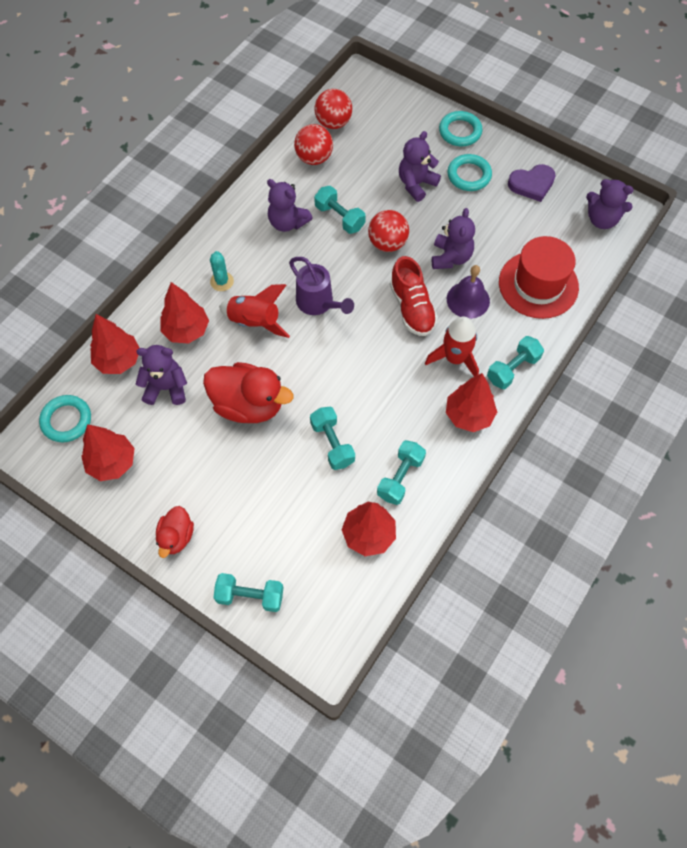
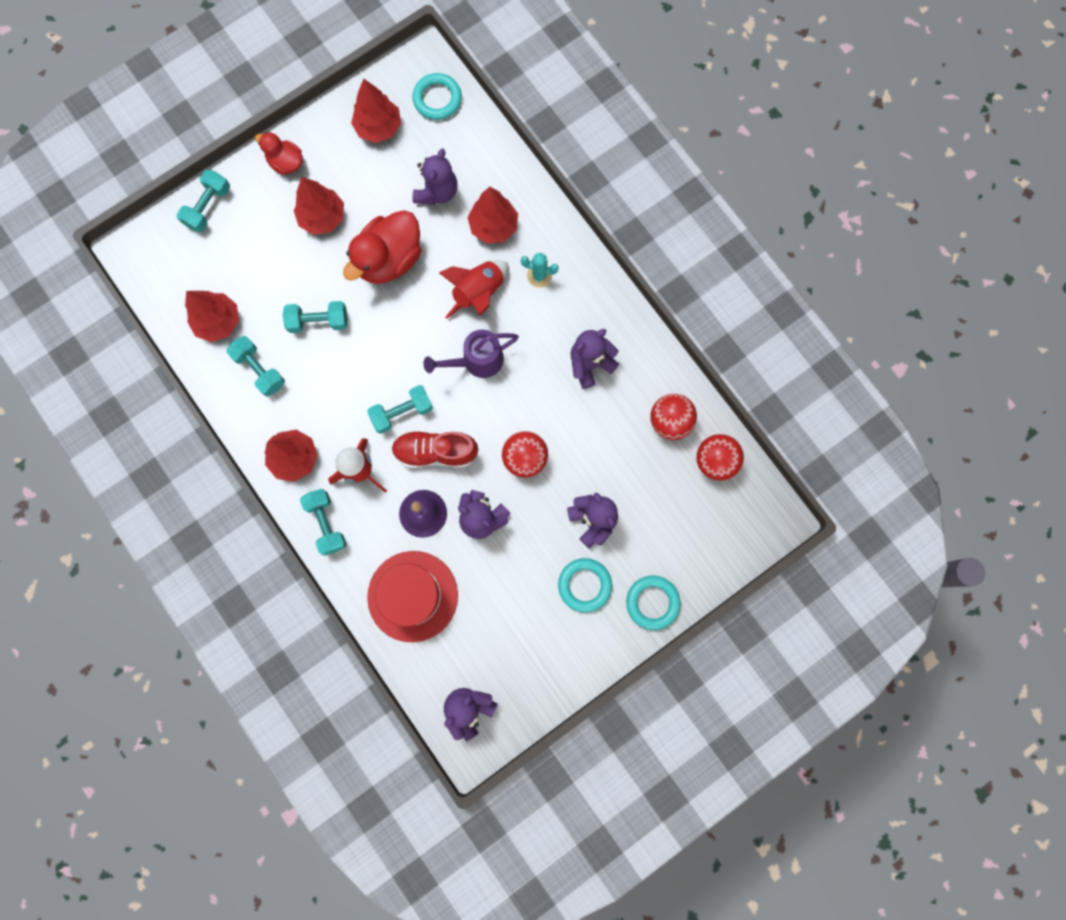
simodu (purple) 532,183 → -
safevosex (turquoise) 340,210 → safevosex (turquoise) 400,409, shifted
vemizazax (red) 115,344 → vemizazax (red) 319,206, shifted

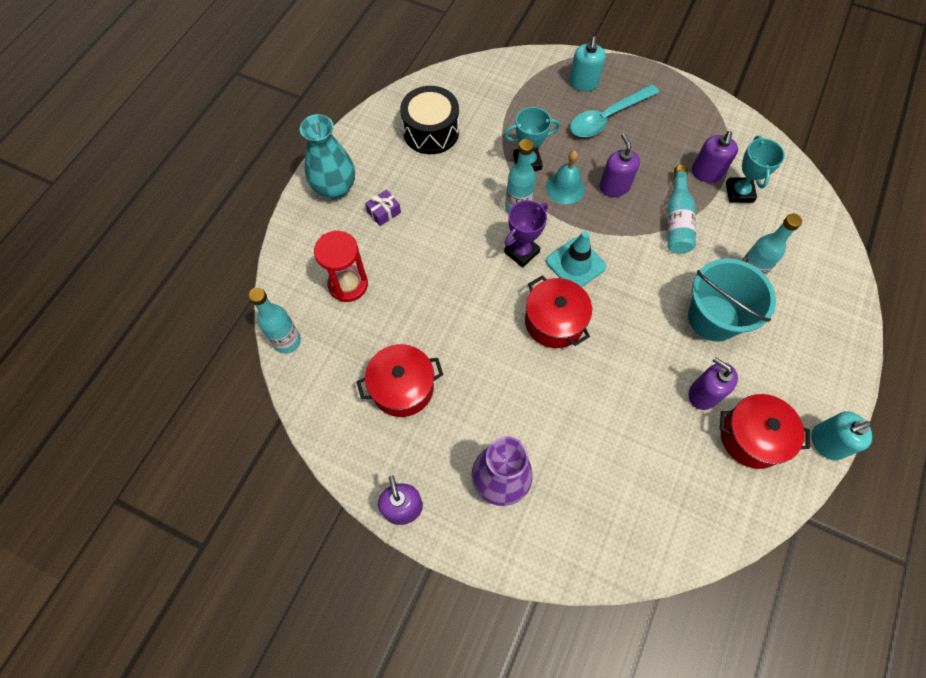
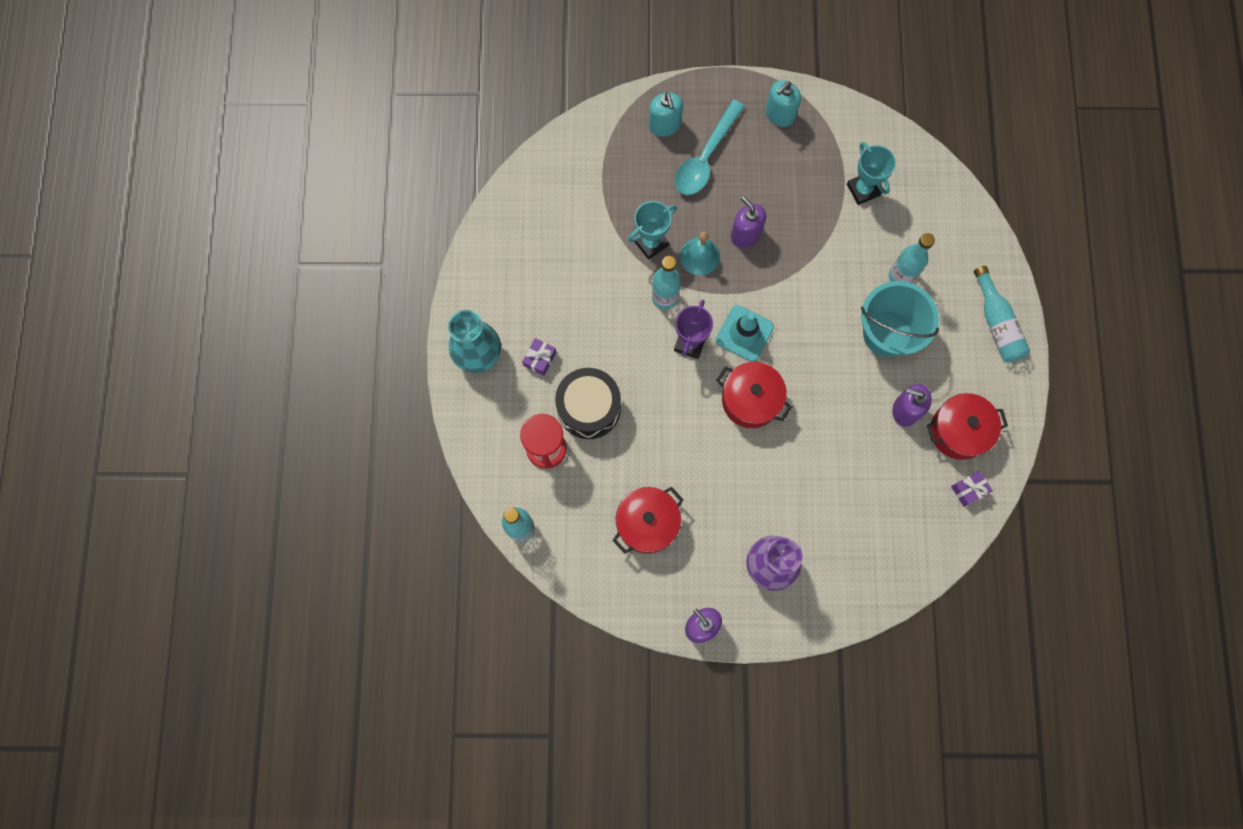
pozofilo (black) 429,120 → pozofilo (black) 588,403, shifted
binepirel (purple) 715,157 → -
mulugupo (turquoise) 681,209 → mulugupo (turquoise) 1002,314, shifted
binepirel (turquoise) 841,436 → binepirel (turquoise) 783,103, shifted
- → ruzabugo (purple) 972,488

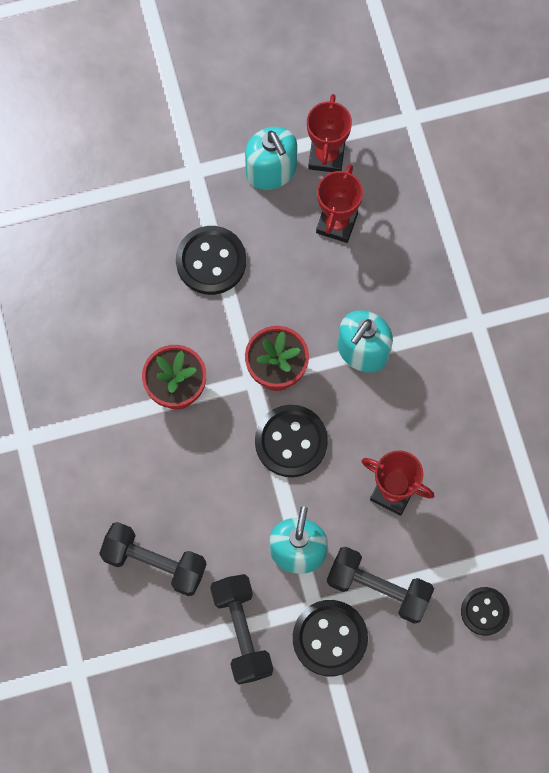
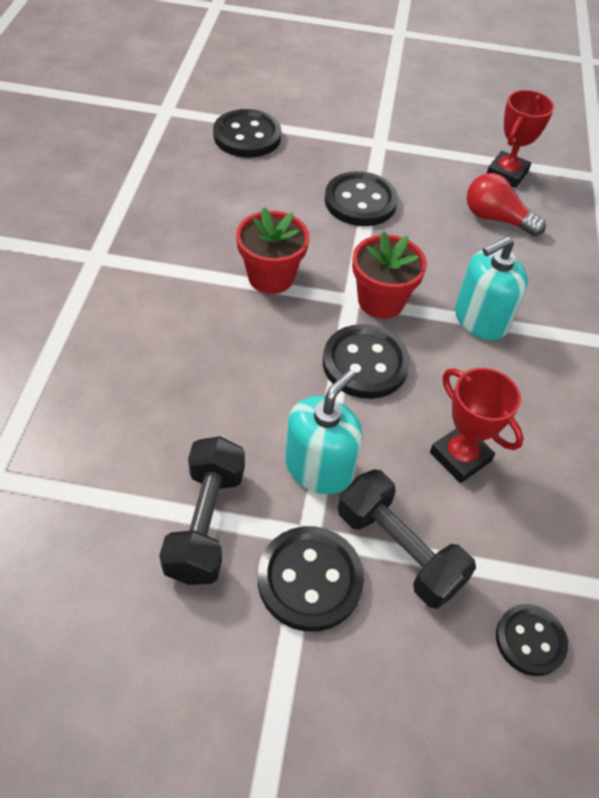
binepirel (turquoise) 271,158 → -
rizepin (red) 339,203 → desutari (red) 506,205
safevosex (black) 153,559 → -
- → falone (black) 247,133

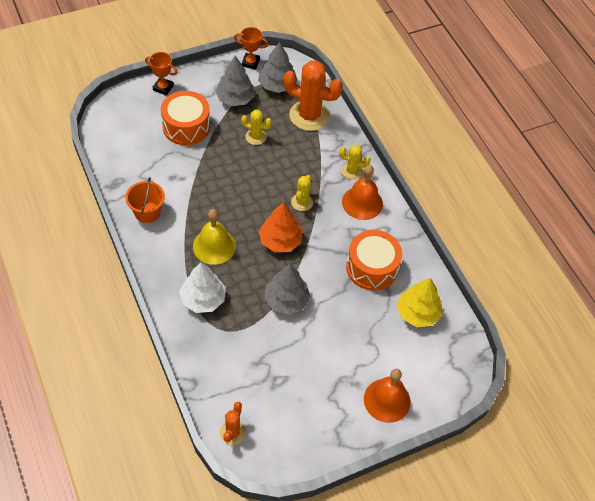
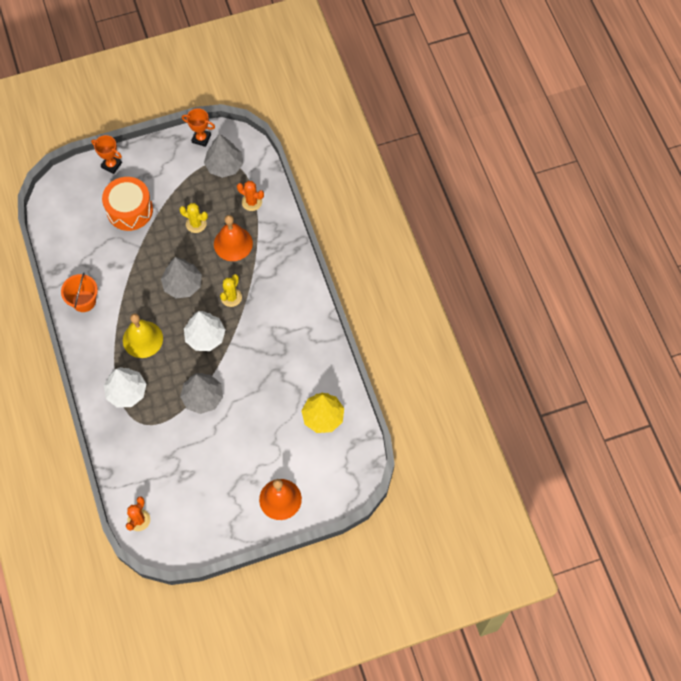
vemizazax (grey) 235,81 → vemizazax (grey) 181,277, shifted
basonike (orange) 313,95 → basonike (orange) 250,196, x0.51
basonike (yellow) 355,162 → -
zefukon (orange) 362,192 → zefukon (orange) 233,238, shifted
vemizazax (orange) 281,227 → vemizazax (white) 204,331
pozofilo (orange) 374,260 → -

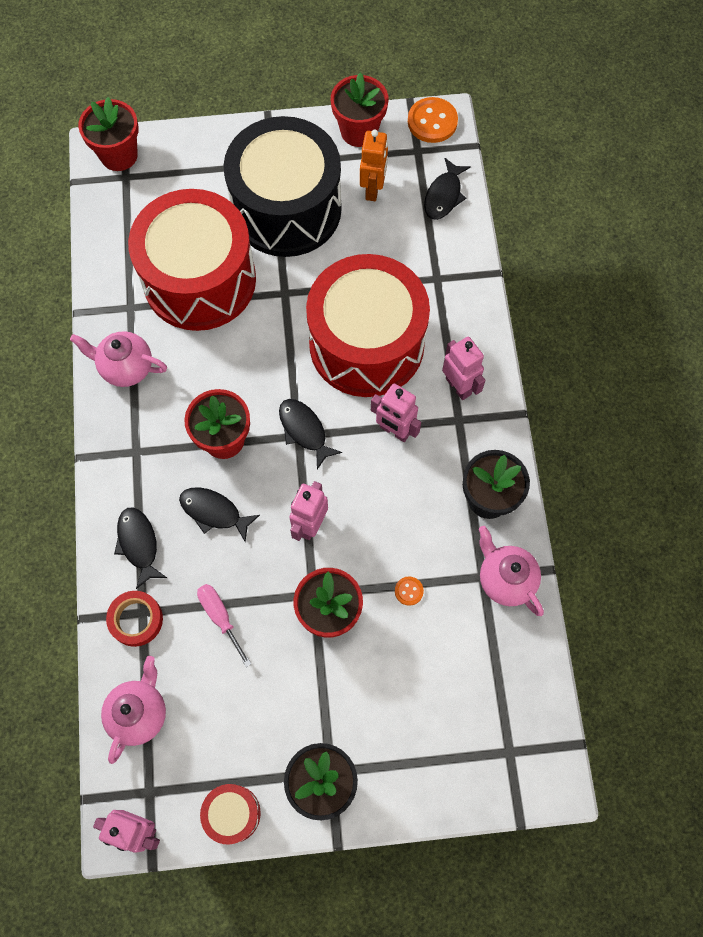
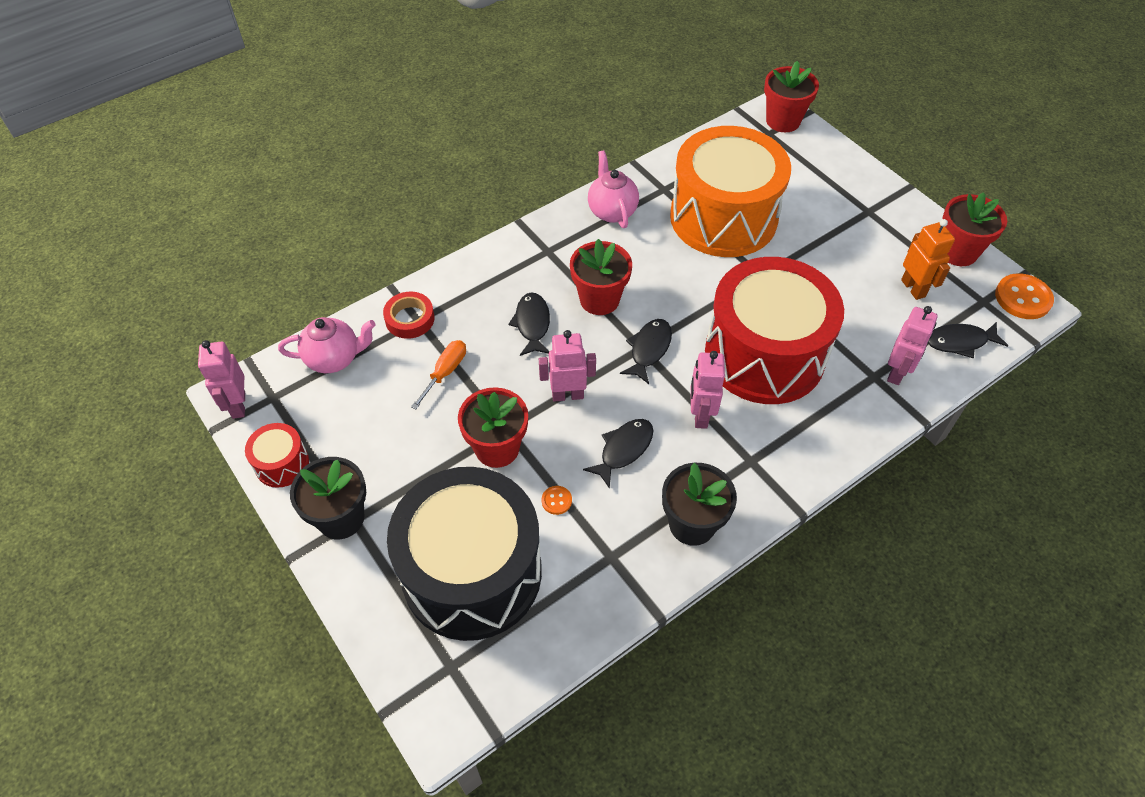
pozofilo (black) 283,186 → pozofilo (black) 464,554, shifted
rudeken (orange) 374,165 → rudeken (orange) 928,259, 90 degrees counterclockwise
pozofilo (red) 192,260 → pozofilo (orange) 730,191
rudeken (pink) 463,368 → rudeken (pink) 912,345, shifted
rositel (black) 140,548 → rositel (black) 618,454, shifted
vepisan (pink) 511,571 → -
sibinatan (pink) 224,625 → sibinatan (orange) 438,374

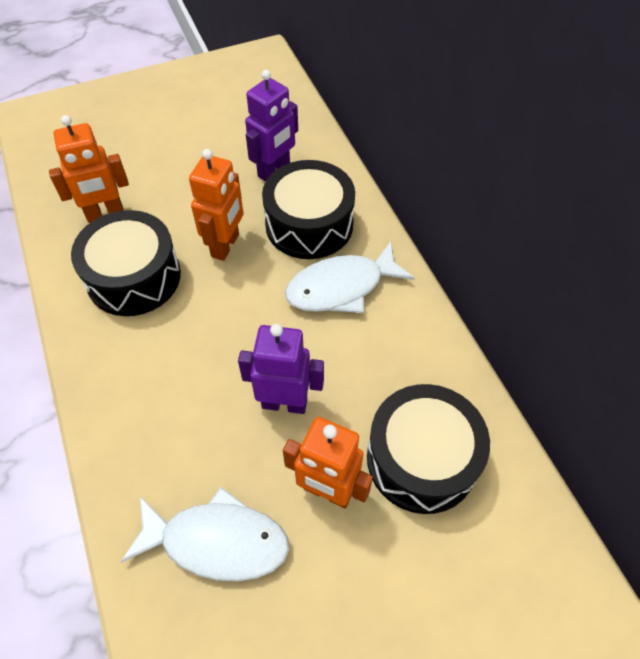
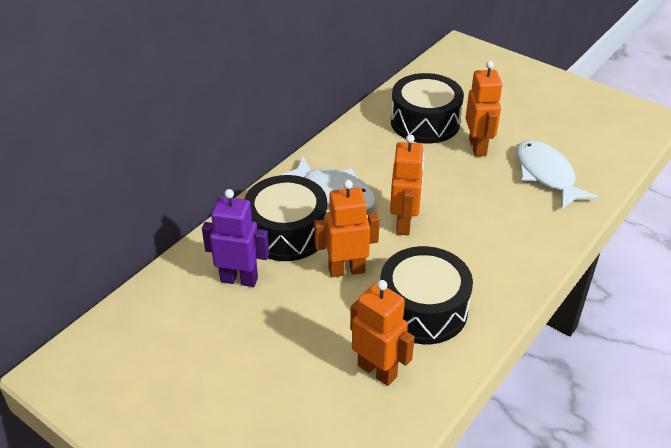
rudeken (purple) 281,369 → -
- → rudeken (orange) 407,184

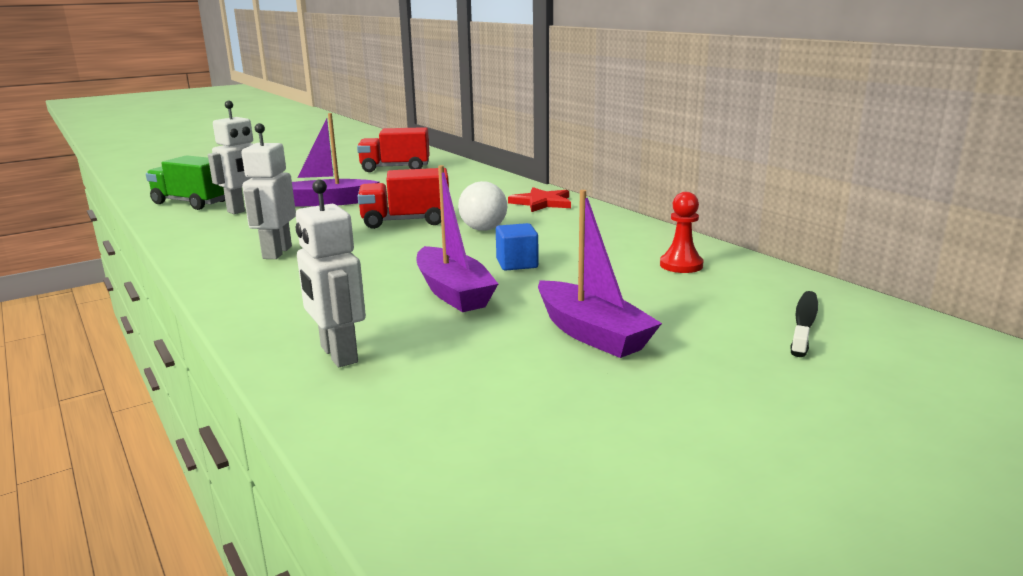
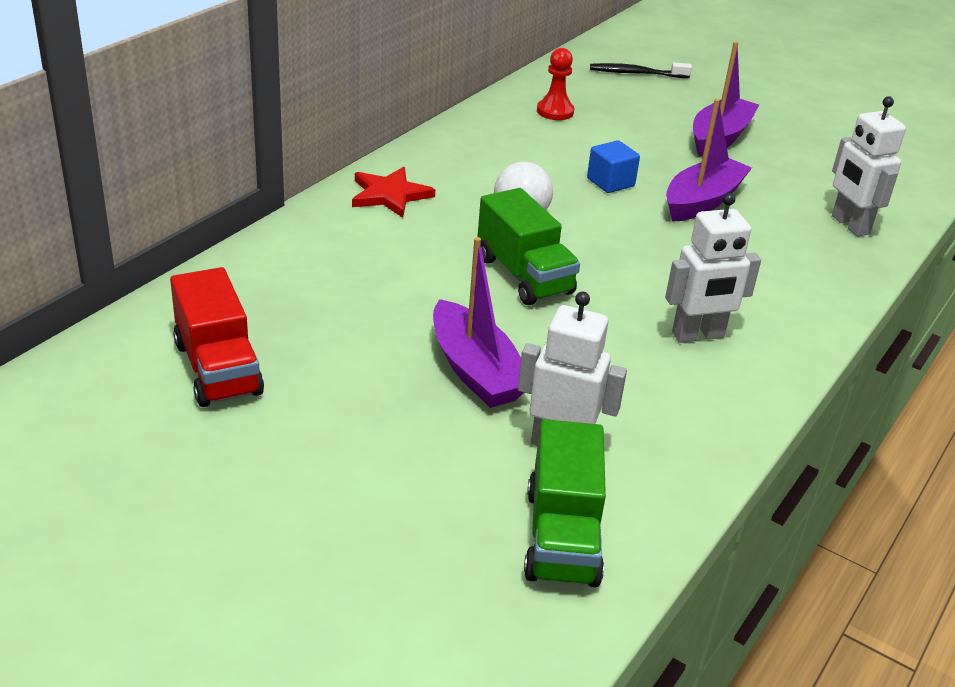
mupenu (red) 403,198 → mupenu (green) 528,246
rudeken (white) 330,273 → rudeken (white) 869,166, 120 degrees clockwise

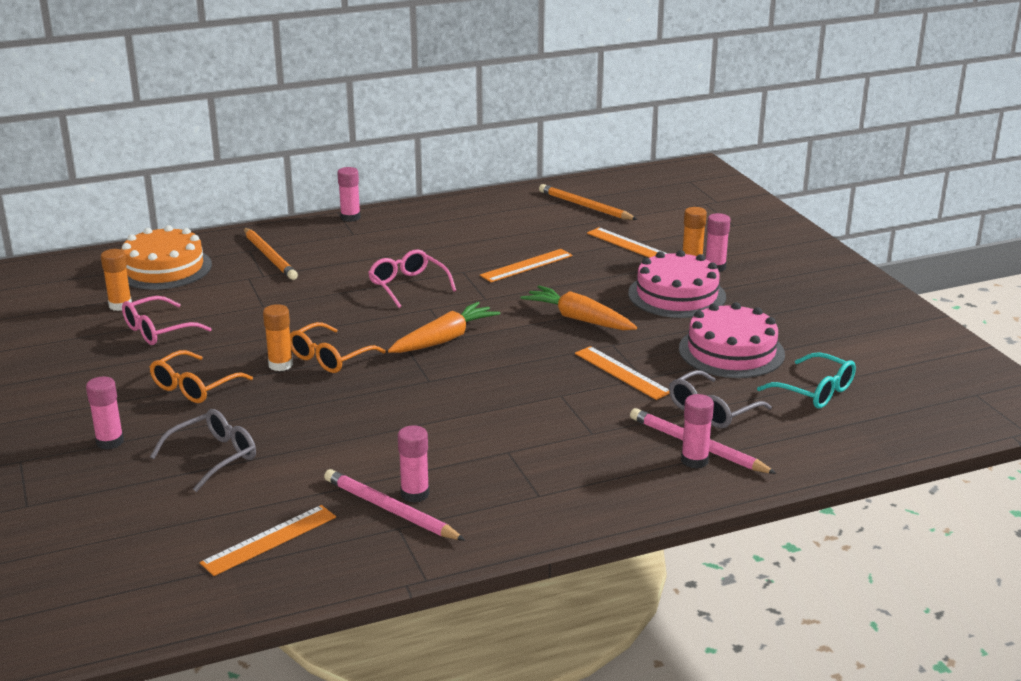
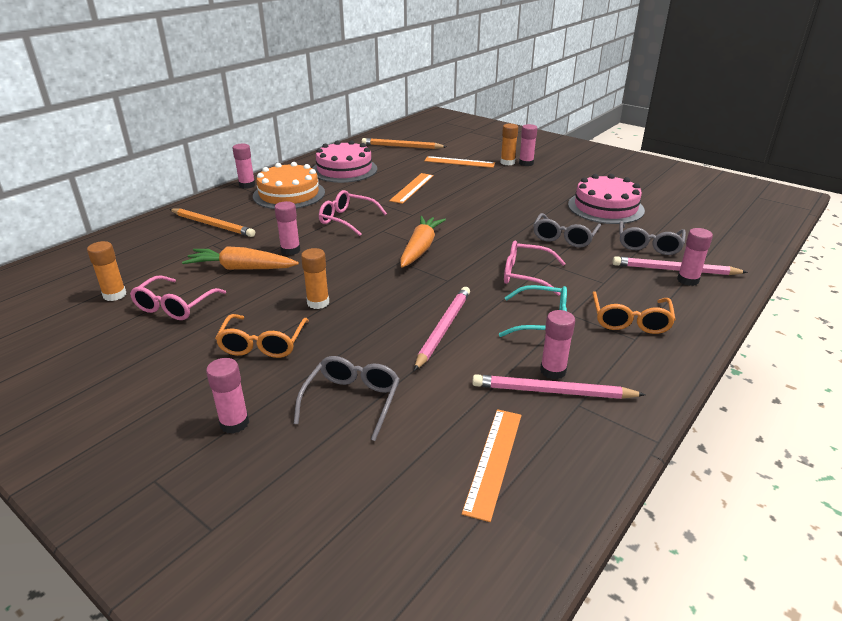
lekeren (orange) 166,257 → lekeren (orange) 289,185, shifted
lekeren (pink) 677,284 → lekeren (pink) 344,161, shifted
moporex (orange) 579,307 → moporex (orange) 240,258, shifted
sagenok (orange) 338,347 → sagenok (orange) 634,312, shifted
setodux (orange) 622,373 → sagenok (grey) 567,230
sagenok (turquoise) 806,380 → sagenok (turquoise) 533,311, shifted
- → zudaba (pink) 287,228
- → sagenok (pink) 535,268
- → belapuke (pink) 442,329

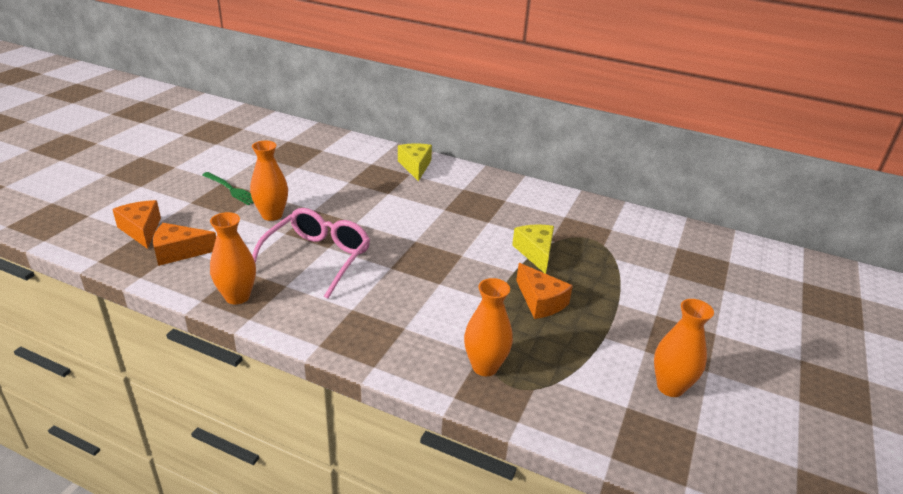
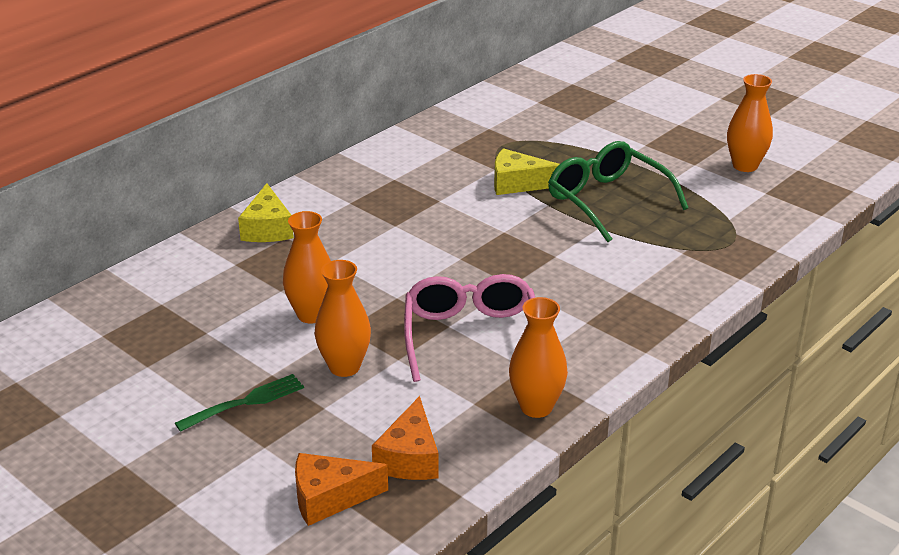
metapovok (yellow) 415,162 → metapovok (yellow) 266,212, 105 degrees counterclockwise
sagenok (pink) 311,253 → sagenok (pink) 469,328, 45 degrees clockwise
metapovok (orange) 544,291 → sagenok (green) 618,191
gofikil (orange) 488,327 → gofikil (orange) 307,267, shifted

